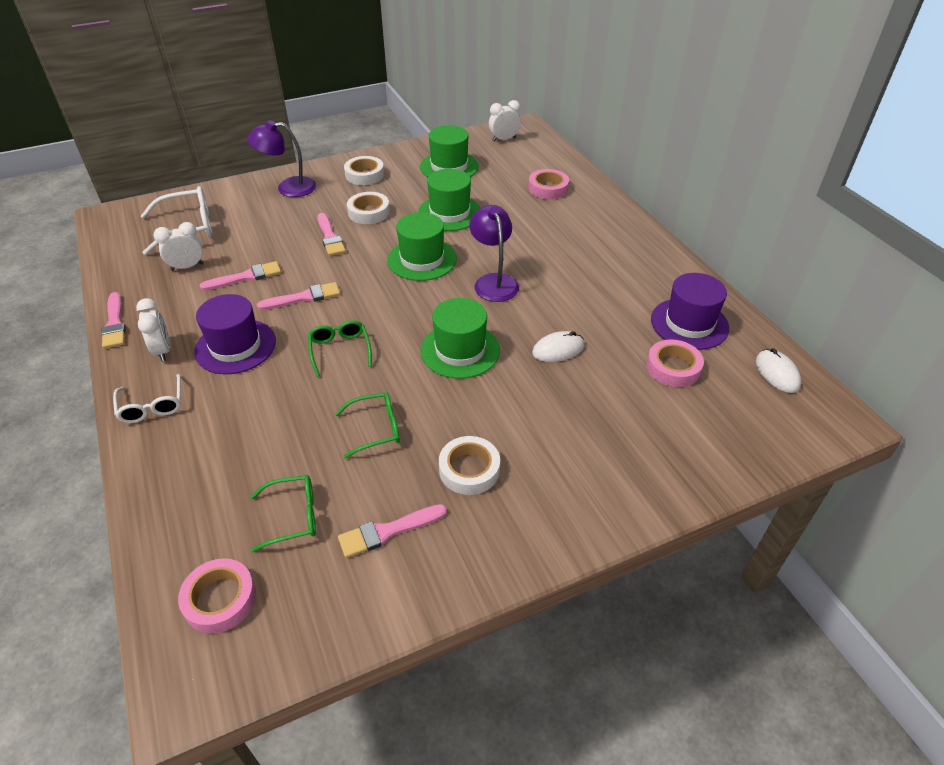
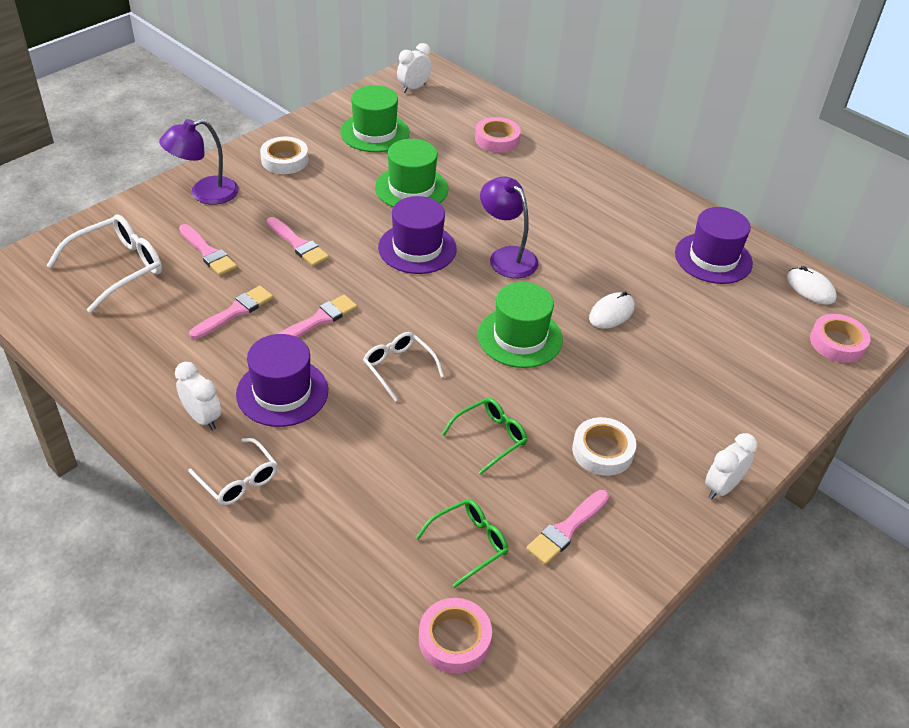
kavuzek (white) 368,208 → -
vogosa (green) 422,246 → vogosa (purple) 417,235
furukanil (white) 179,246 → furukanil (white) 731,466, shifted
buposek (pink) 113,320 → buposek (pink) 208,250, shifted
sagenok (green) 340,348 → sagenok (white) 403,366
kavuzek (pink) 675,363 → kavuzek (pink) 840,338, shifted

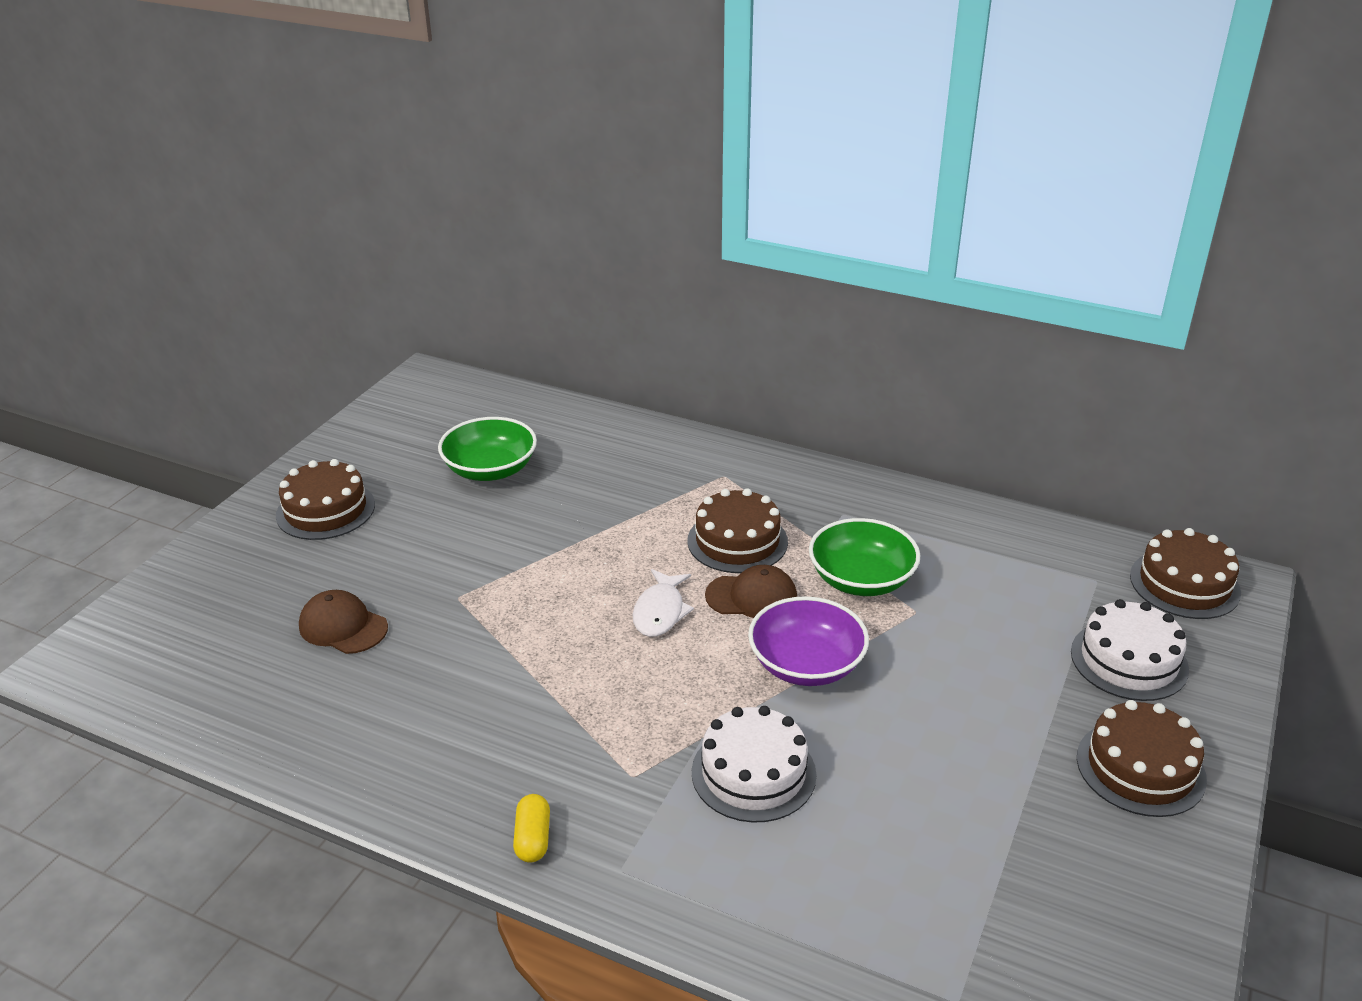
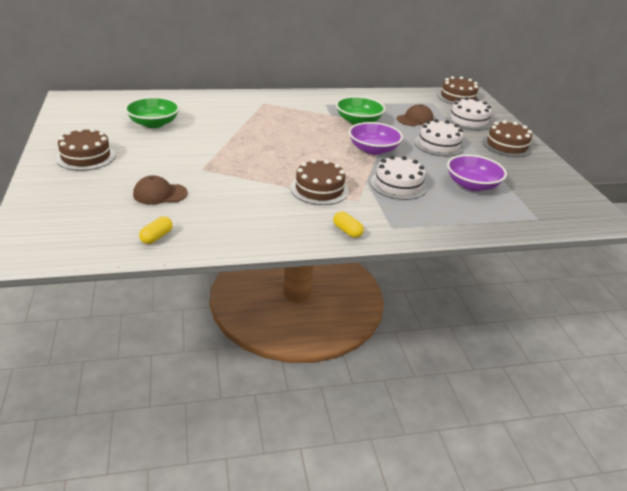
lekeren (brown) 737,530 → lekeren (brown) 320,182, shifted
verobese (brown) 751,591 → verobese (brown) 415,115, shifted
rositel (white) 663,603 → -
- → lekeren (white) 439,138
- → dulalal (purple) 477,173
- → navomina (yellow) 156,230

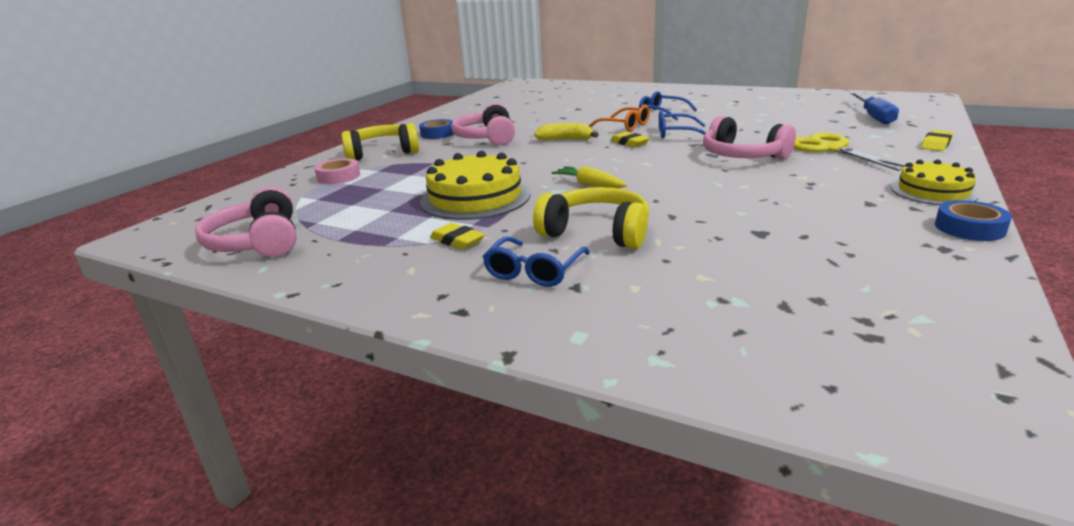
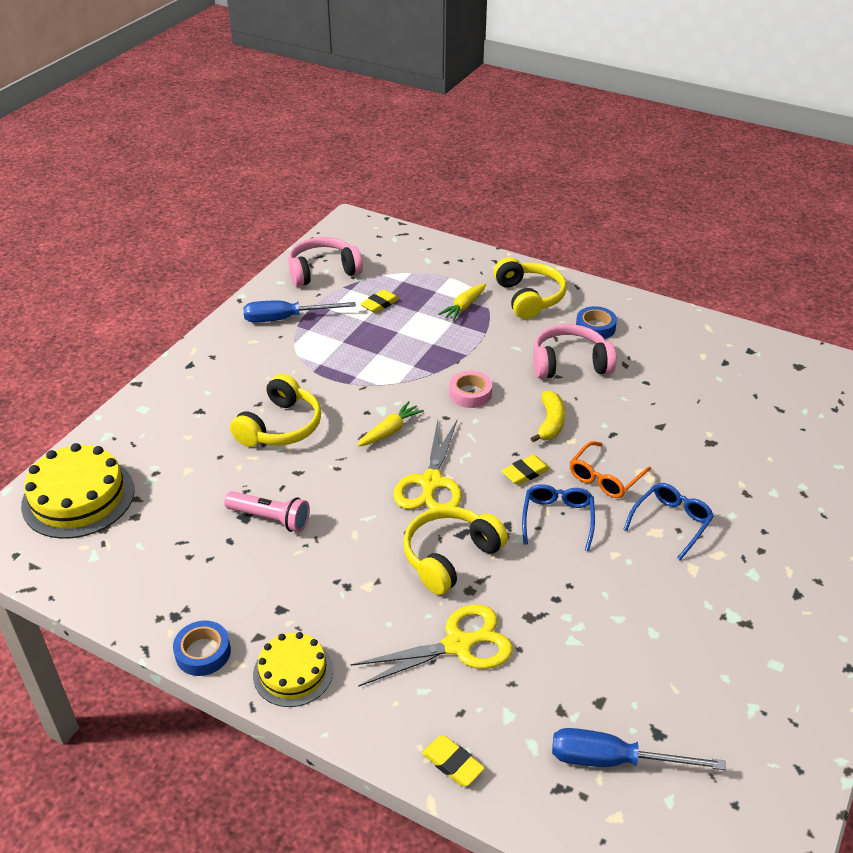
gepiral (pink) 749,137 → gepiral (yellow) 455,550
lekeren (yellow) 475,185 → lekeren (yellow) 77,491, shifted
kavuzek (pink) 337,171 → kavuzek (pink) 470,389, shifted
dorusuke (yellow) 457,236 → dorusuke (yellow) 379,301, shifted
sagenok (blue) 536,261 → -
- → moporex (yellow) 462,302
- → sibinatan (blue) 299,311
- → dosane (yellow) 427,465
- → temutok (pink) 267,511

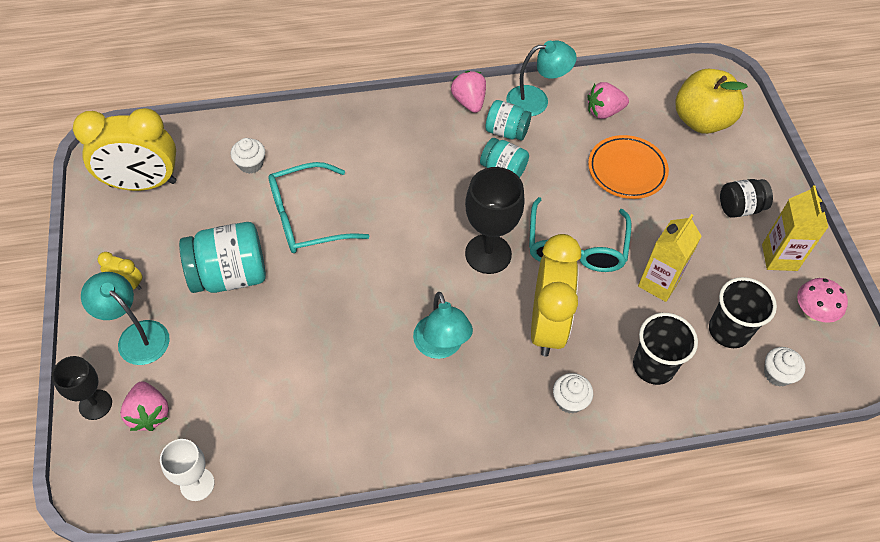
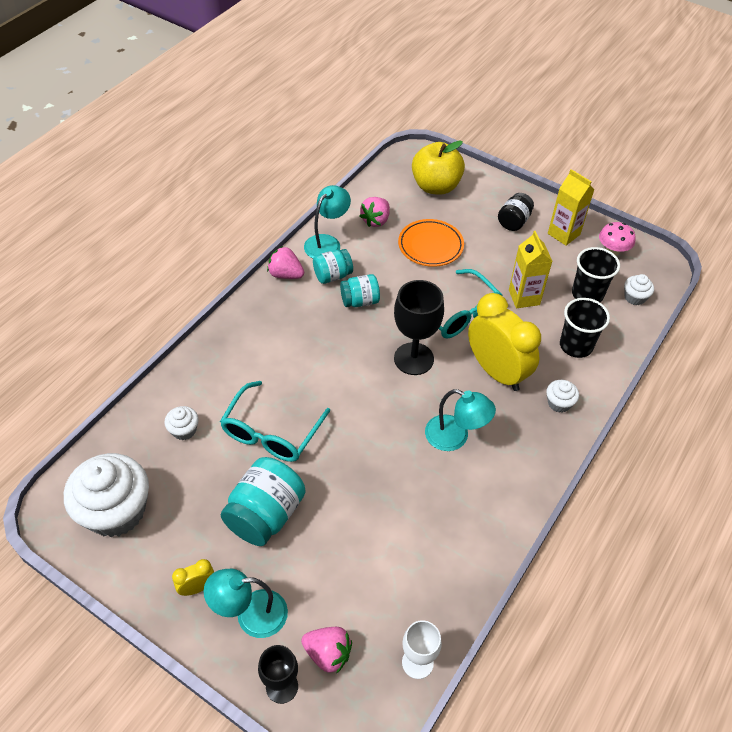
furukanil (yellow) 124,149 → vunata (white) 106,495

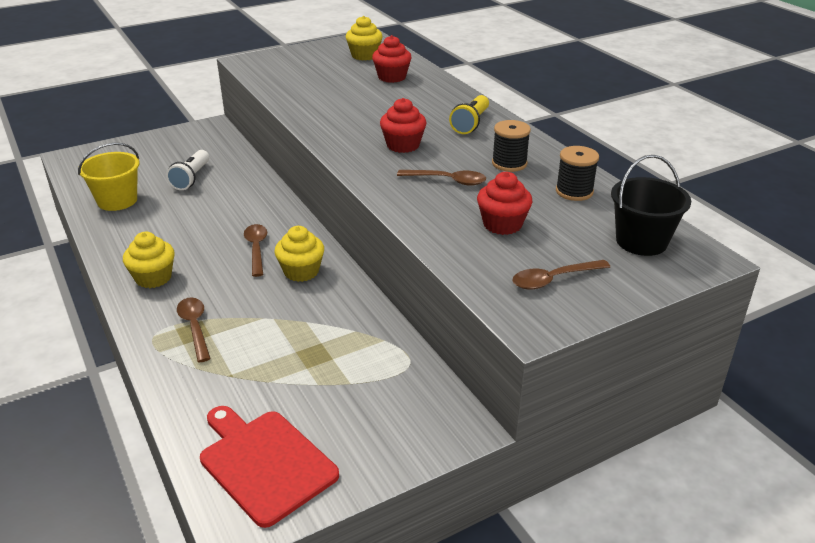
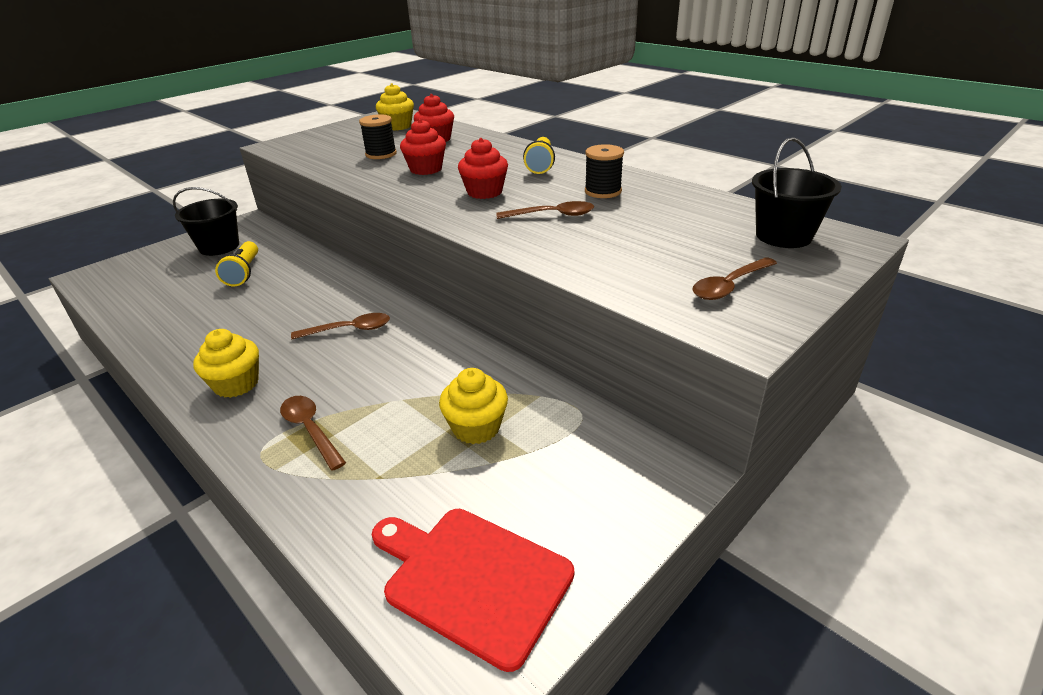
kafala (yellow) 109,177 → -
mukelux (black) 577,173 → mukelux (black) 378,136, shifted
temutok (white) 187,170 → temutok (yellow) 236,263
vunata (red) 505,203 → vunata (red) 423,147, shifted
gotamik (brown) 255,250 → gotamik (brown) 340,326, 105 degrees clockwise
vunata (yellow) 299,254 → vunata (yellow) 473,406, shifted
- → kafala (black) 206,221

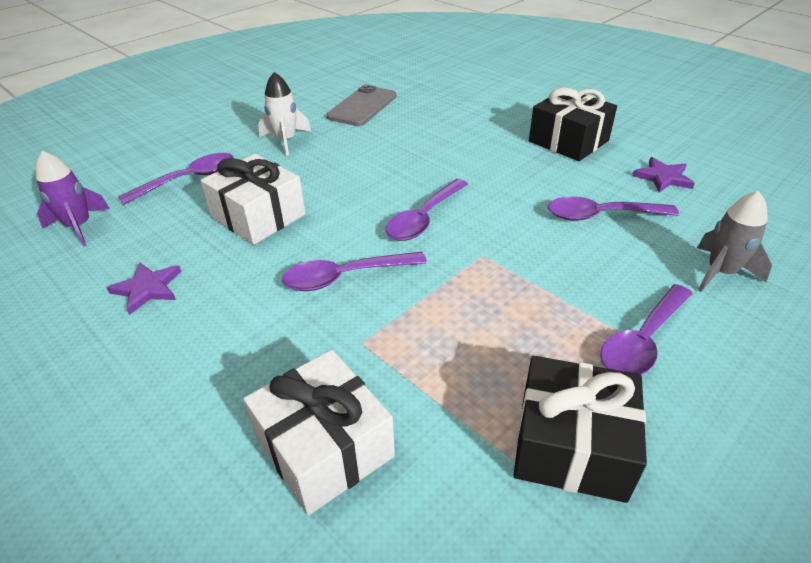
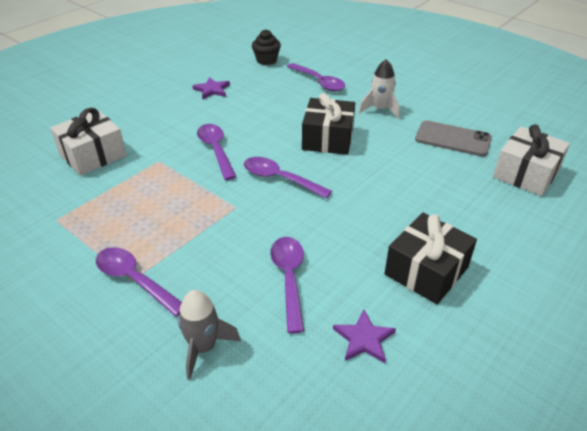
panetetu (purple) 73,199 → vunata (black) 266,47
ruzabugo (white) 253,199 → ruzabugo (white) 531,160, shifted
ruzabugo (black) 580,429 → ruzabugo (black) 328,124, shifted

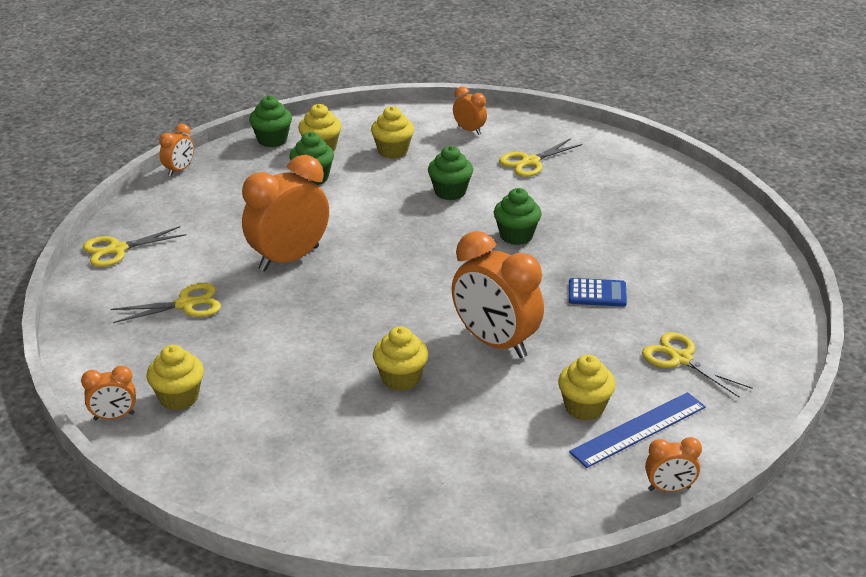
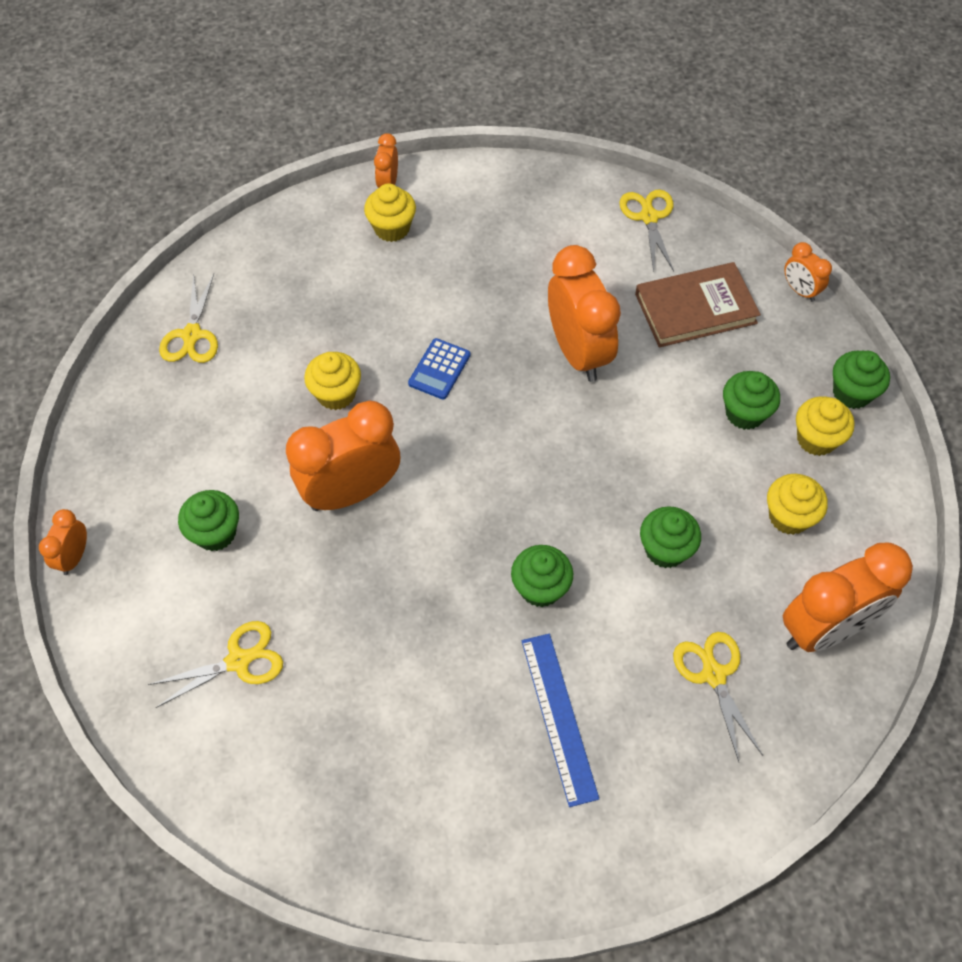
furukanil (orange) 470,110 → furukanil (orange) 848,597, x2.08
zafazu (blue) 598,292 → zafazu (blue) 439,368, shifted
dosane (yellow) 166,303 → dosane (yellow) 188,318, shifted
vunata (yellow) 587,388 → vunata (green) 208,520
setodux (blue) 637,430 → setodux (blue) 560,720, shifted
- → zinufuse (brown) 698,305

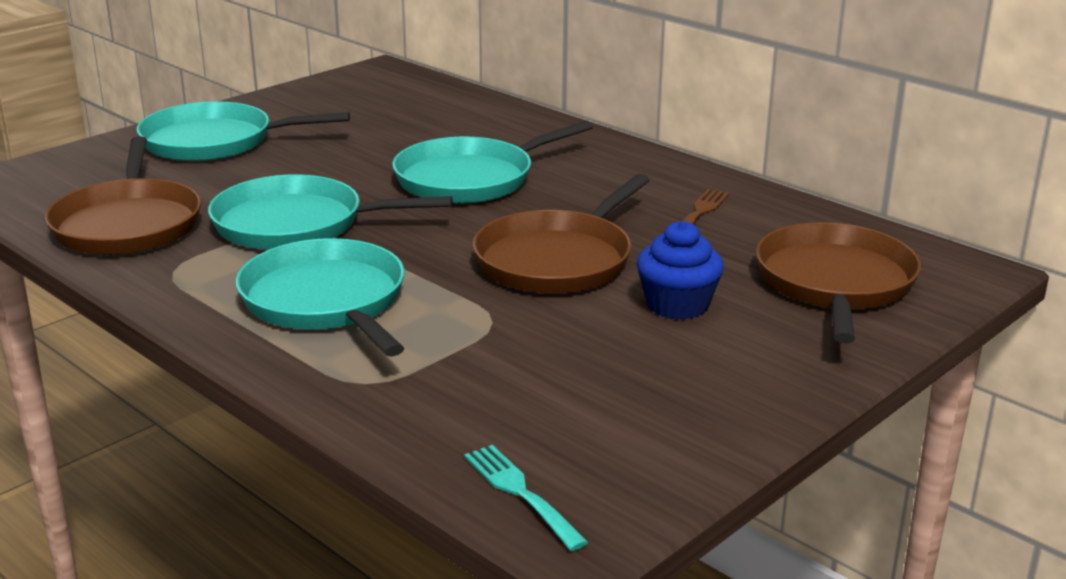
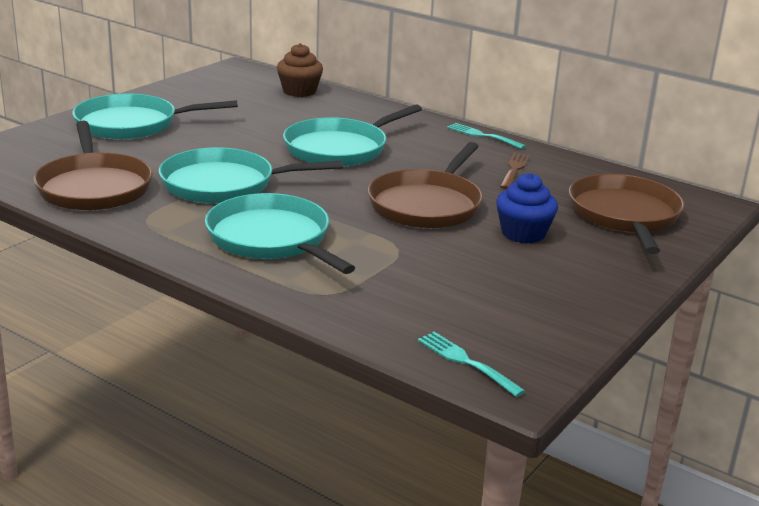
- → vunata (brown) 300,70
- → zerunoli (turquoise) 486,136

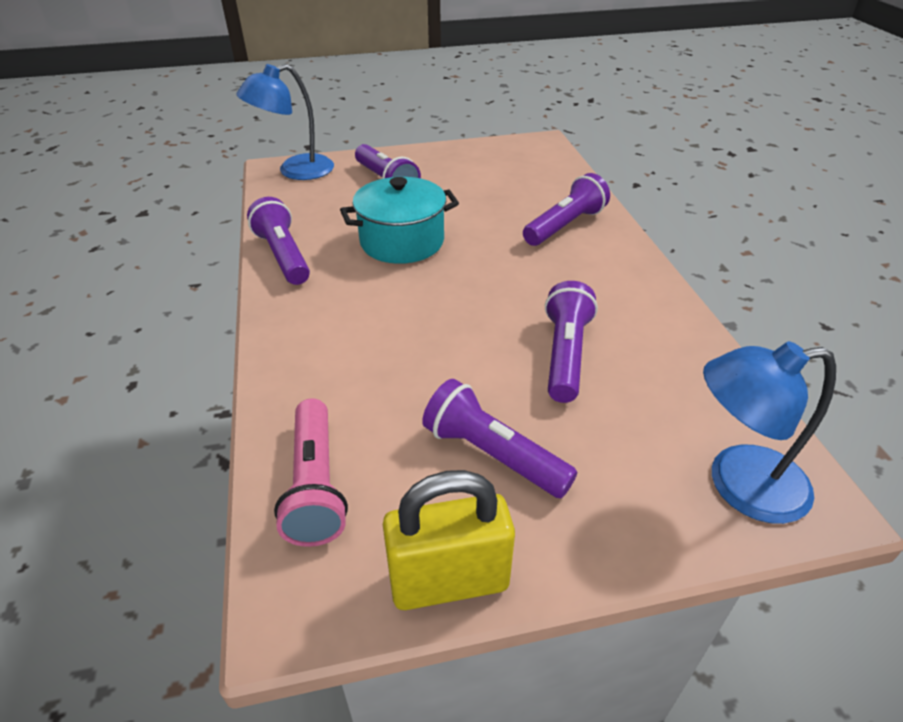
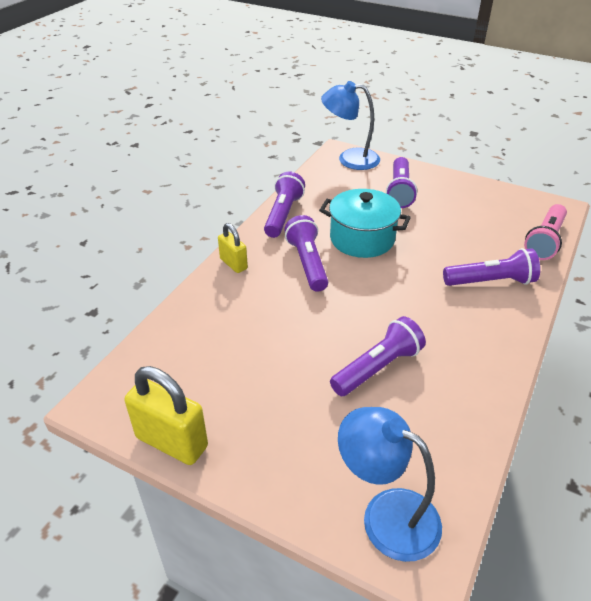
temutok (purple) 499,438 → temutok (purple) 306,253, shifted
temutok (pink) 311,472 → temutok (pink) 545,232, shifted
- → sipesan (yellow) 233,248

